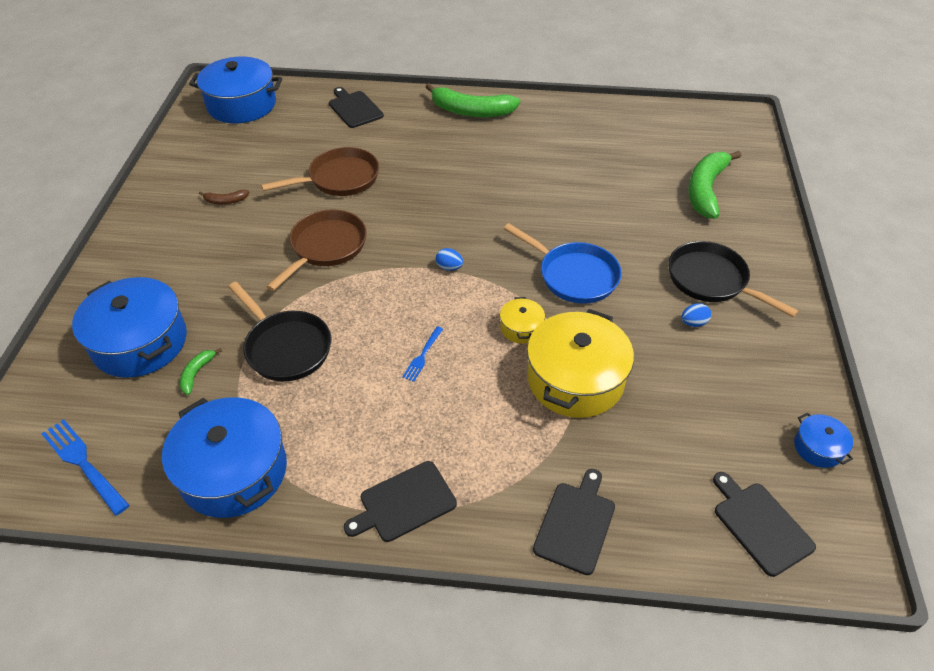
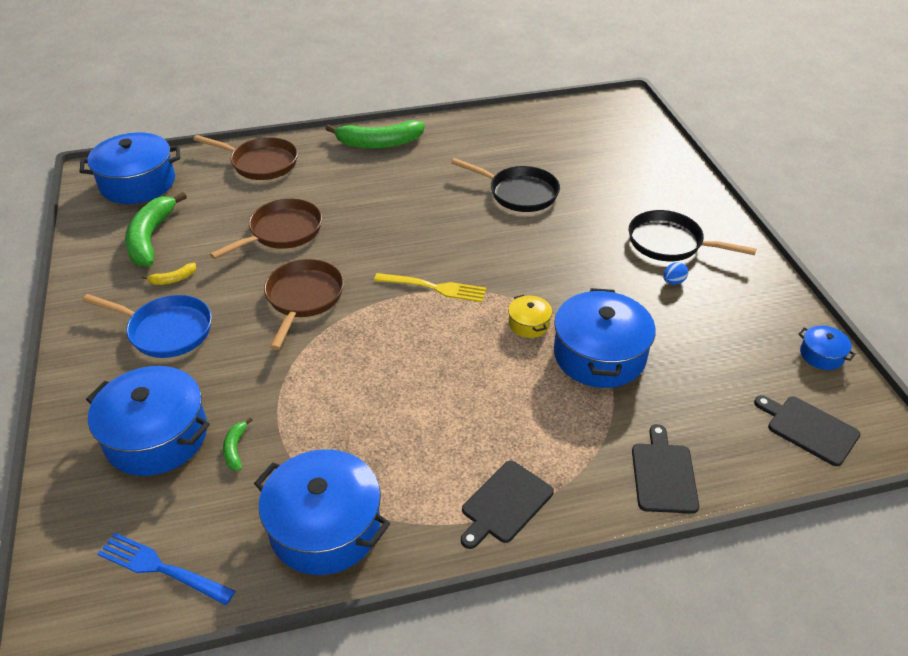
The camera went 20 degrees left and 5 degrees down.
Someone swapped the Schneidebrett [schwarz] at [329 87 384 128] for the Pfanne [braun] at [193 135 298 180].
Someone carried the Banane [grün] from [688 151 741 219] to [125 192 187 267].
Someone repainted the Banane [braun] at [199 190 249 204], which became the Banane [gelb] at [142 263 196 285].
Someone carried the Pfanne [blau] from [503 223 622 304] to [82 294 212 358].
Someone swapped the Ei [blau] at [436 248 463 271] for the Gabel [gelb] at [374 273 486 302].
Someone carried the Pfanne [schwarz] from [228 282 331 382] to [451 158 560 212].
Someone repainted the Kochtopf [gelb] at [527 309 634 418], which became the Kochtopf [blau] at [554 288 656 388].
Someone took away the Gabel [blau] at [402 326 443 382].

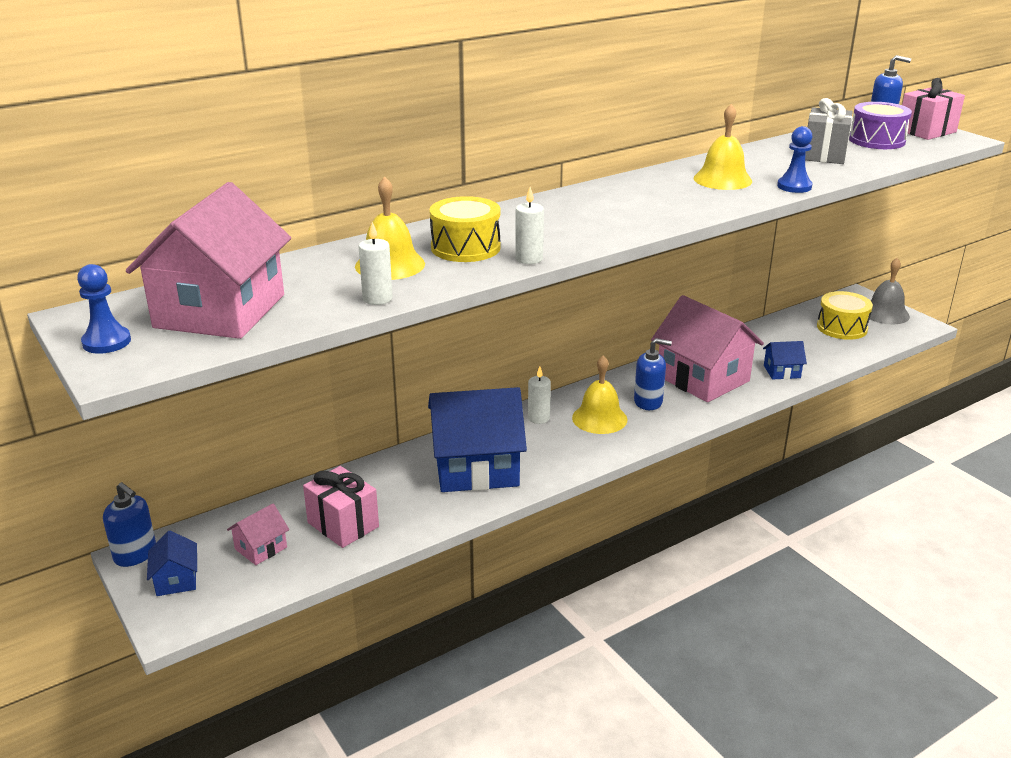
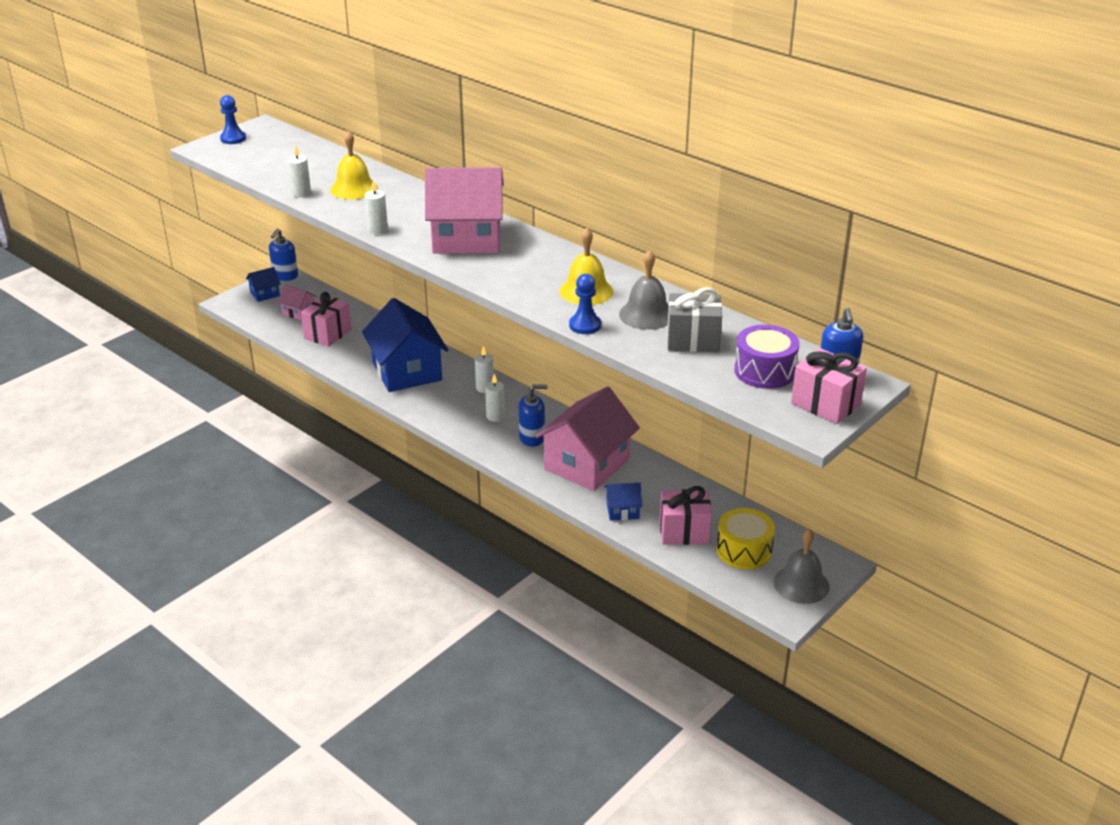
The camera went 75 degrees right and 5 degrees up.
Someone carried the Haus [rosa] from [126 182 291 339] to [425 167 504 254].
Someone took away the Trommel [gelb] at [429 196 501 262].
Someone rotated the Seifenspender [blau] at [634 338 672 410] by 90 degrees counterclockwise.
Someone rotated the Haus [blau] at [763 341 807 379] by 75 degrees counterclockwise.
Someone swapped the Glocke [gelb] at [572 355 628 434] for the Kerze [weiß] at [485 374 505 422].
Someone put down the Glocke [grau] at [619 250 669 330].
Someone put down the Geschenk [rosa] at [659 486 712 545].

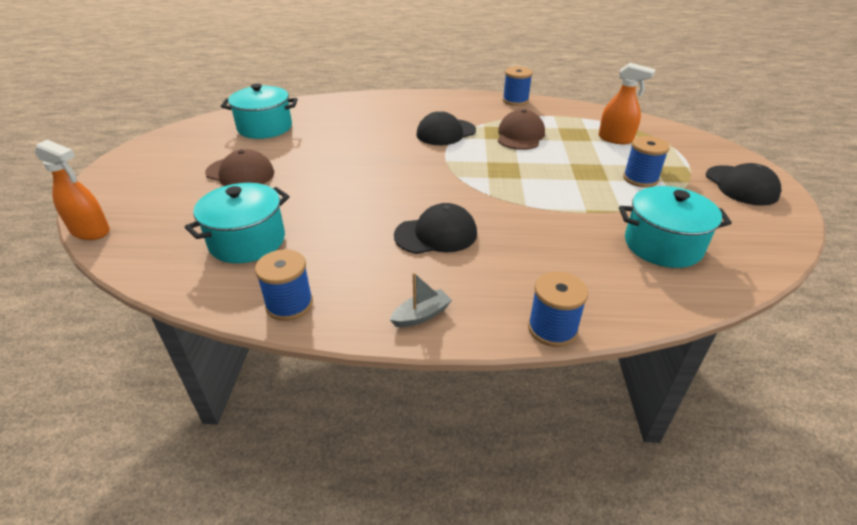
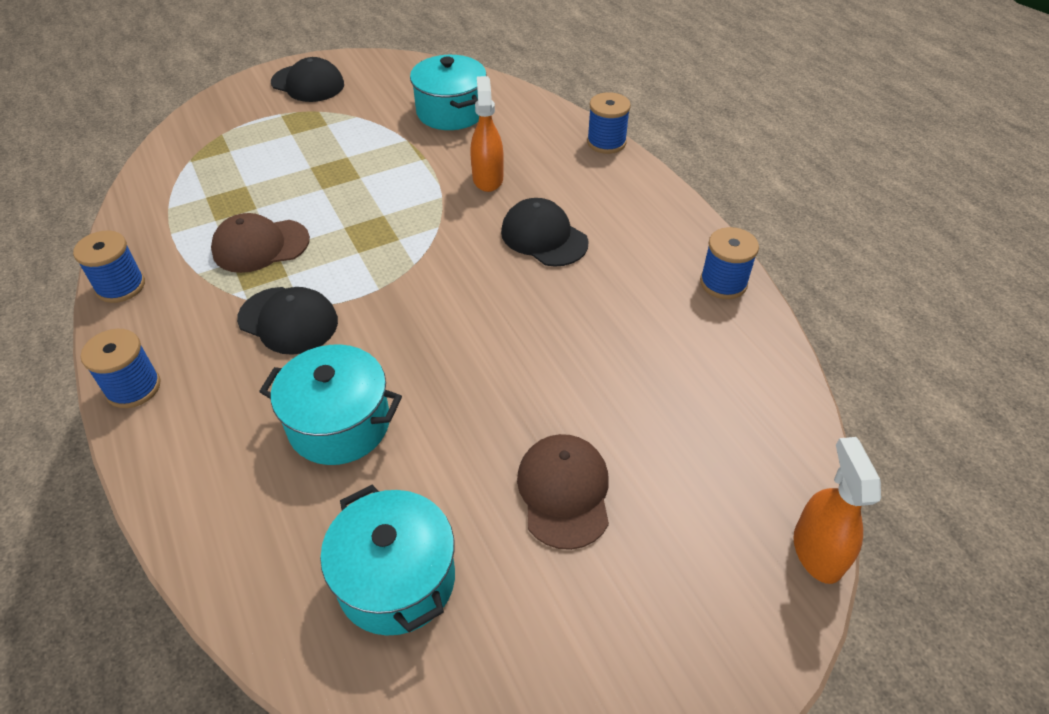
The camera went 120 degrees left and 10 degrees up.
Someone carried the Sprühflasche [orange] from [599 63 655 144] to [470 76 504 192].
Someone carried the Garnrolle [blau] from [623 136 670 187] to [81 329 161 408].
Someone rotated the Kappe [schwarz] at [706 163 781 206] by 75 degrees clockwise.
Someone carried the Kochtopf [türkis] from [184 183 290 263] to [259 344 402 465].
Someone took away the Boot [grau] at [390 272 452 327].

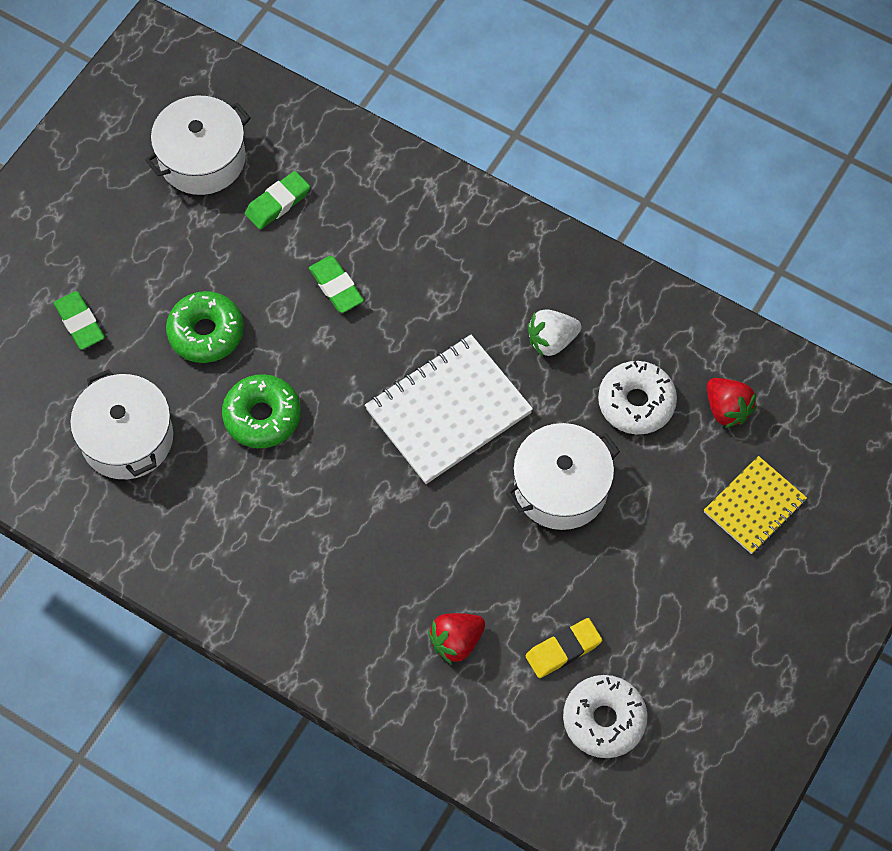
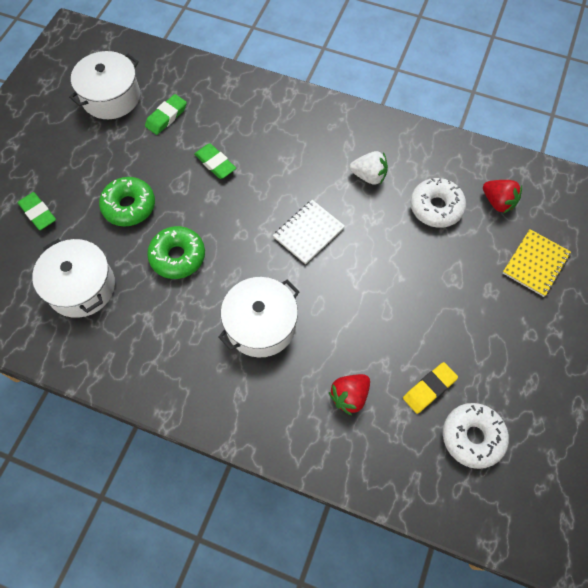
The camera went 10 degrees left and 0 degrees up.
Someone rotated the Erdbeere [weiß] at [527 309 581 357] by 135 degrees counterclockwise.
Someone scaled the Notizbuch [weiß] at [365 335 533 484] by 0.61.
Someone carried the Kochtopf [weiß] from [506 423 620 530] to [218 277 300 358].

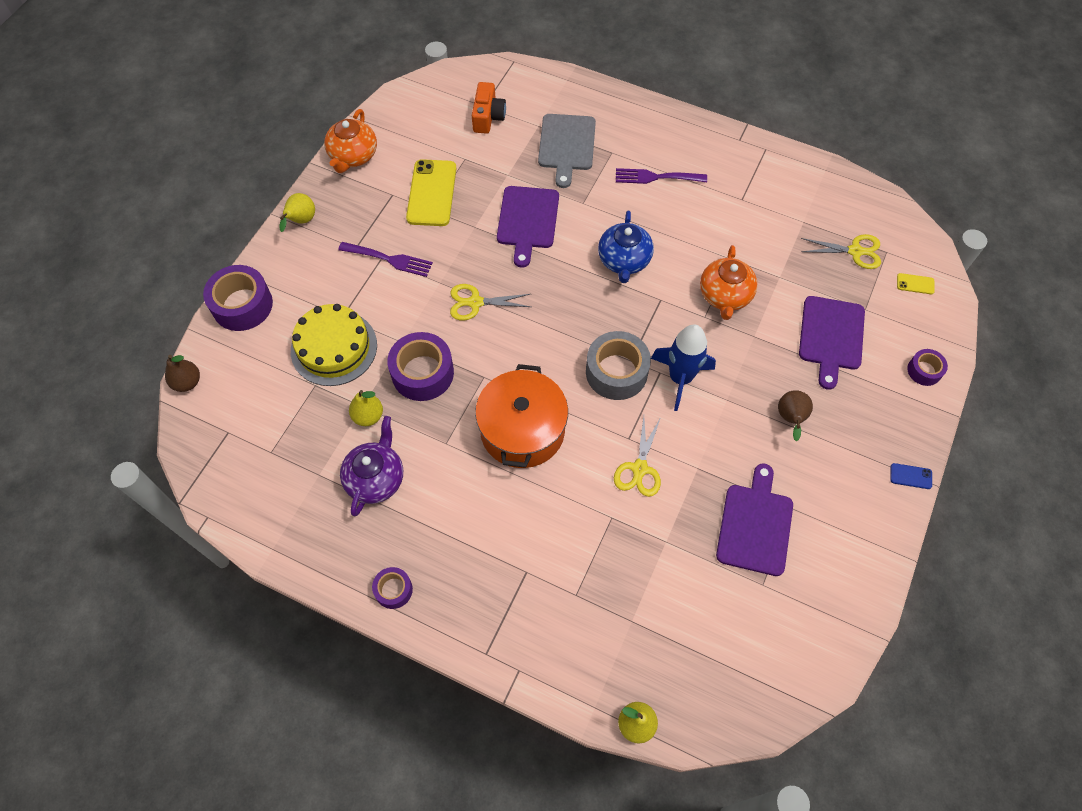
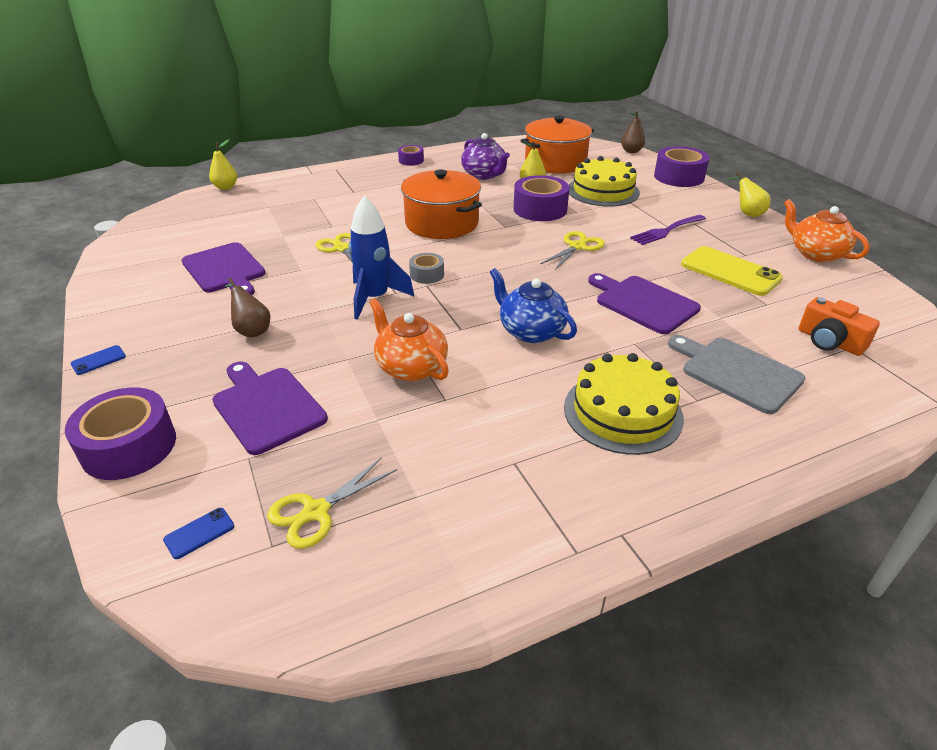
The camera went 130 degrees right and 25 degrees down.
Someone swapped the Gabel [lila] at [616 168 707 184] for the Kuchen [gelb] at [564 353 684 455].
Someone repainted the Handy [gelb] at [897 273 935 294], which became the Handy [blau] at [163 508 234 559].
Someone scaled the Klebeband [grau] at [586 331 651 400] by 0.54.
Someone scaled the Klebeband [lila] at [907 349 948 386] by 1.85.
Someone put down the Kochtopf [orange] at [521 116 594 174].

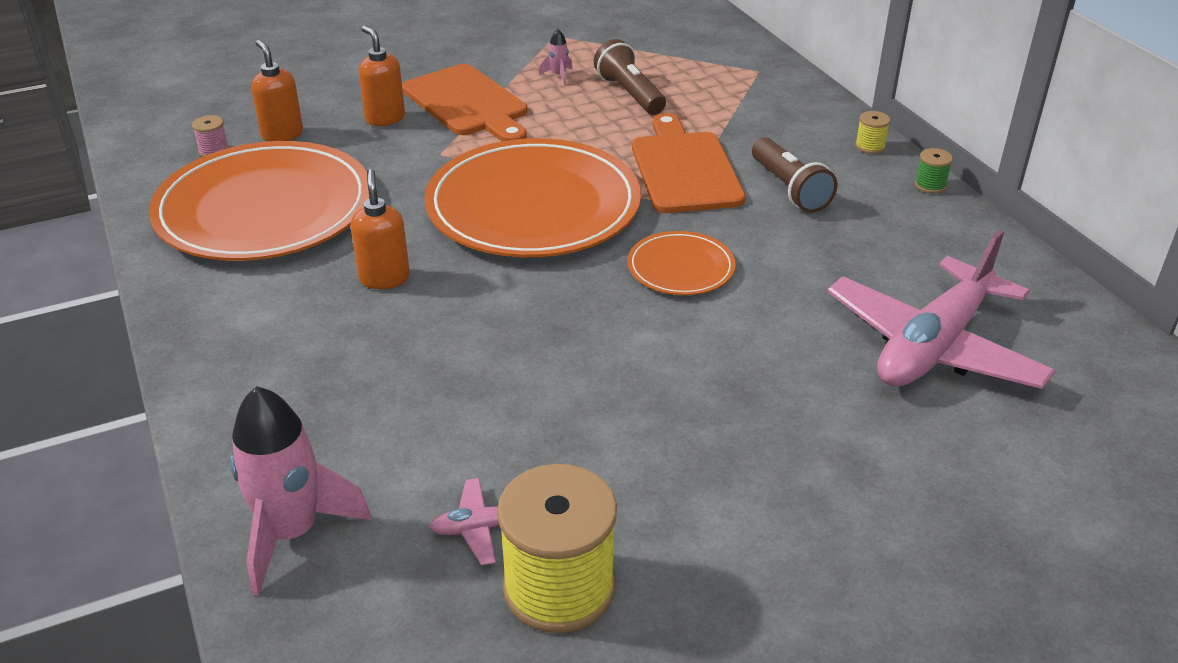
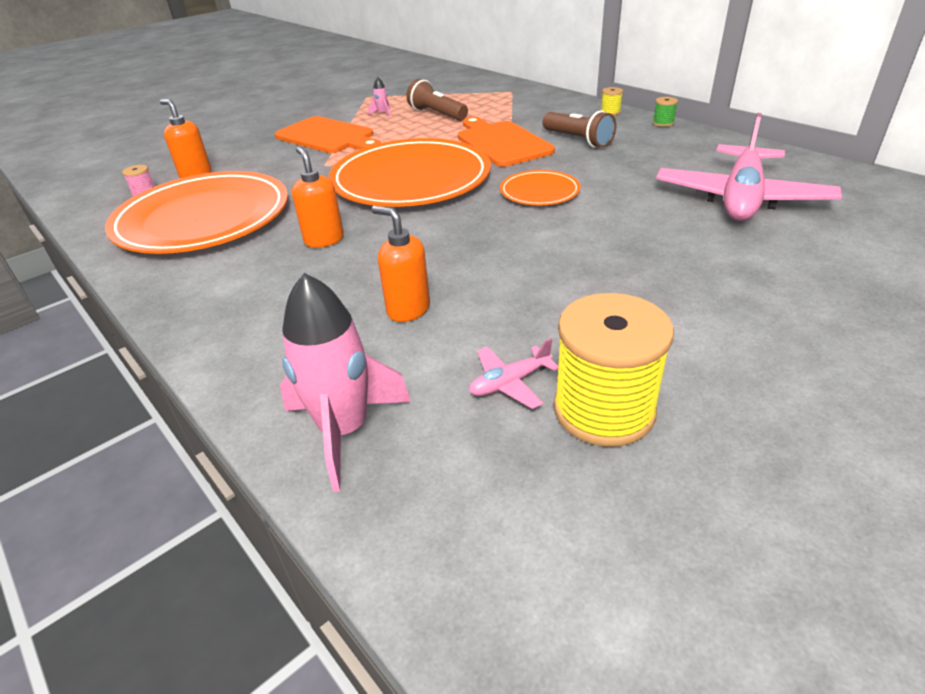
The camera went 15 degrees left and 0 degrees up.
Someone carried the Seifenspender [orange] from [359 26 405 126] to [372 206 430 322].

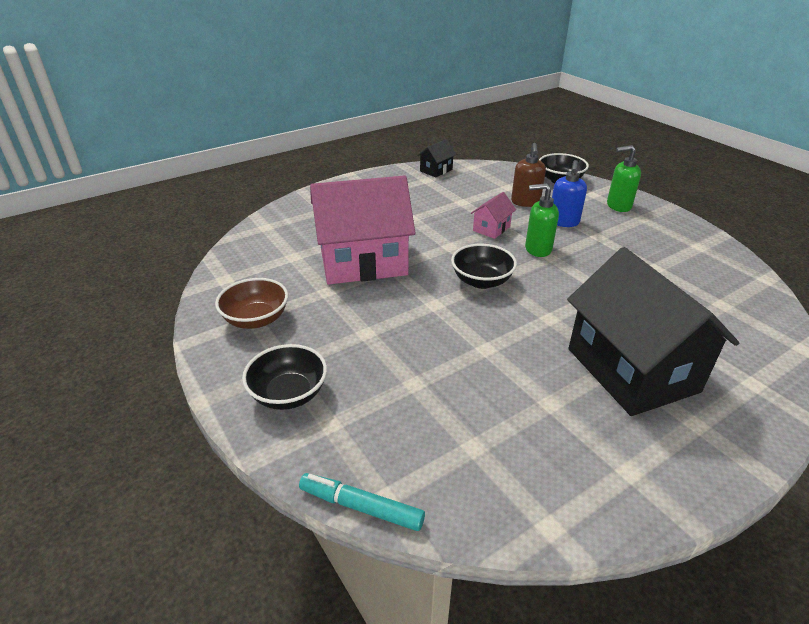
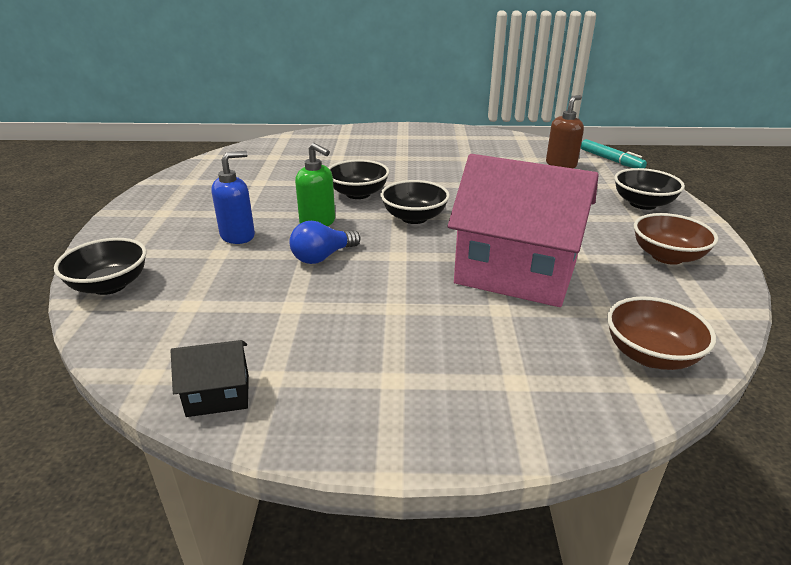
The camera went 145 degrees left and 5 degrees down.
Someone carried the Seifenspender [braun] from [511 143 546 207] to [546 95 584 168].
Someone took away the Seifenspender [grün] at [607 145 641 212].
Someone swapped the Haus [rosa] at [471 192 516 239] for the Glühbirne [blau] at [289 221 361 264].
Someone took away the Haus [schwarz] at [567 247 739 416].
Someone put down the Schüssel [schwarz] at [329 160 389 199].
Someone put down the Schüssel [braun] at [607 296 716 370].

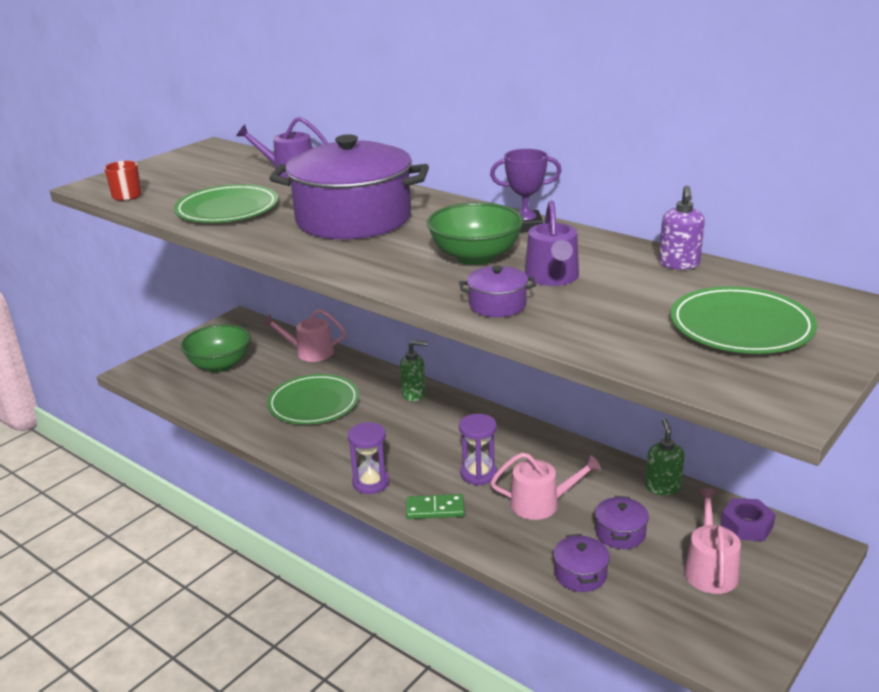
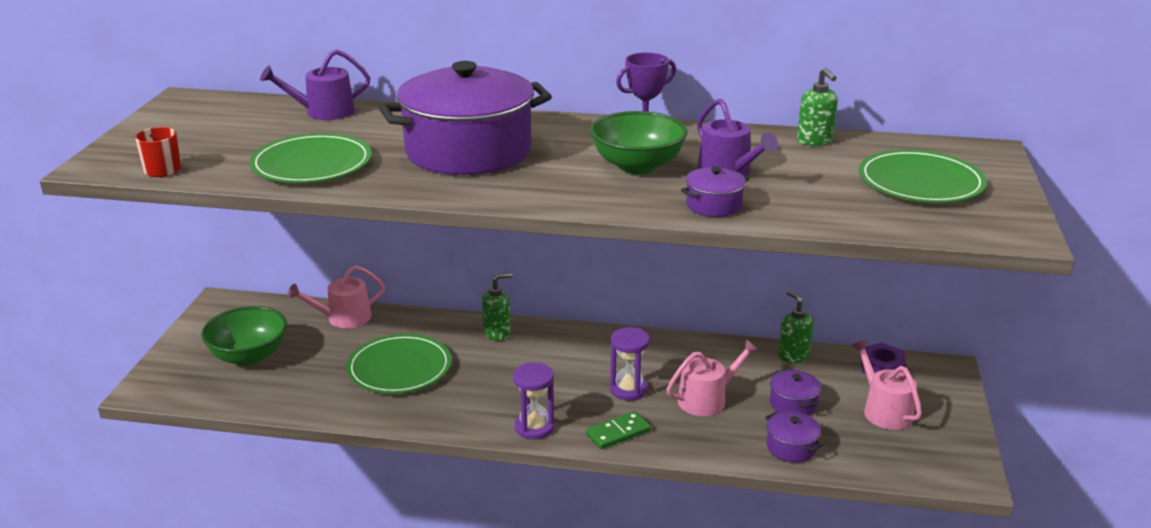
The camera went 30 degrees left and 0 degrees up.
Someone repainted the Seifenspender [lila] at [659 186 705 270], which became the Seifenspender [grün] at [797 68 838 146].

